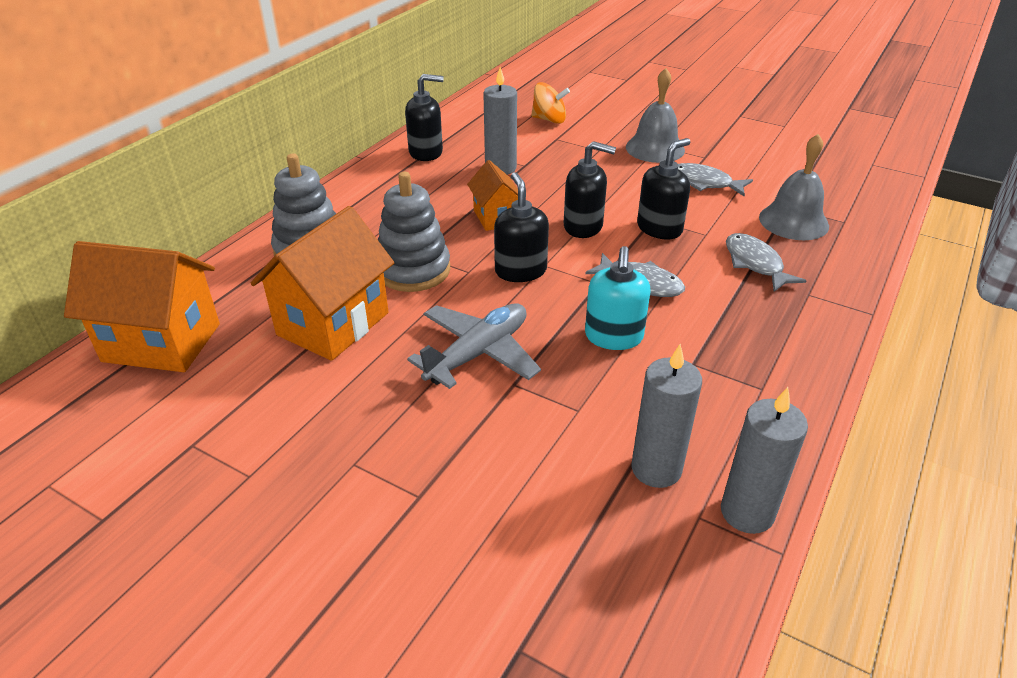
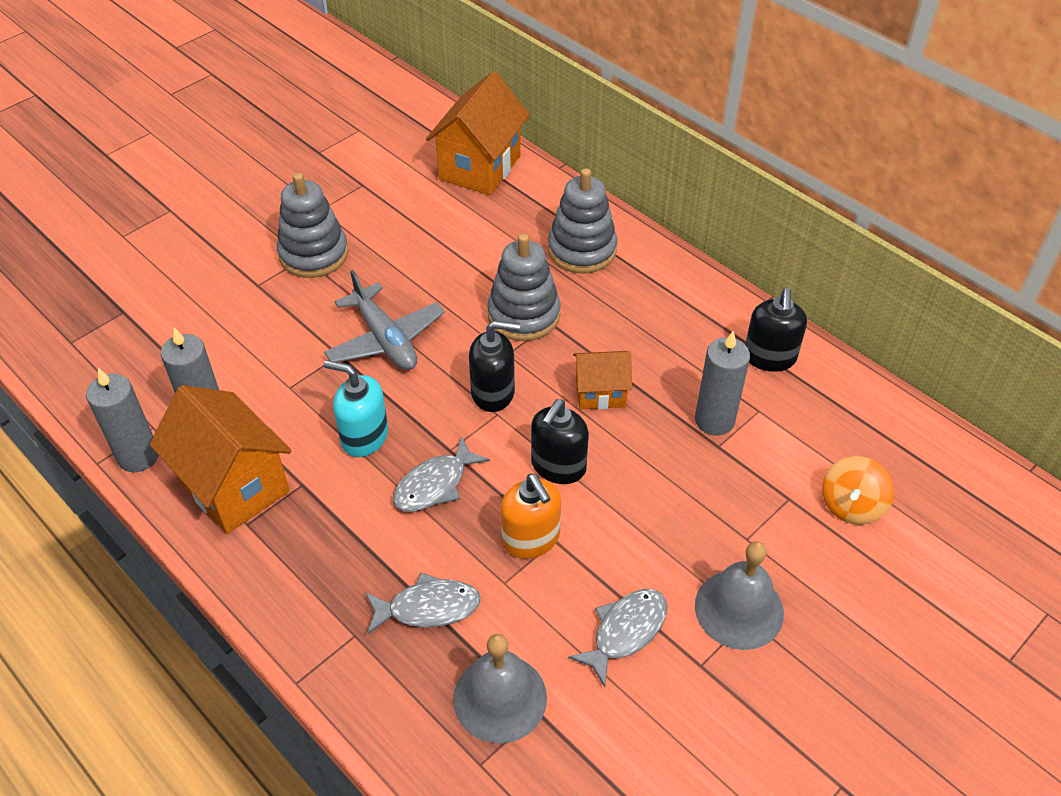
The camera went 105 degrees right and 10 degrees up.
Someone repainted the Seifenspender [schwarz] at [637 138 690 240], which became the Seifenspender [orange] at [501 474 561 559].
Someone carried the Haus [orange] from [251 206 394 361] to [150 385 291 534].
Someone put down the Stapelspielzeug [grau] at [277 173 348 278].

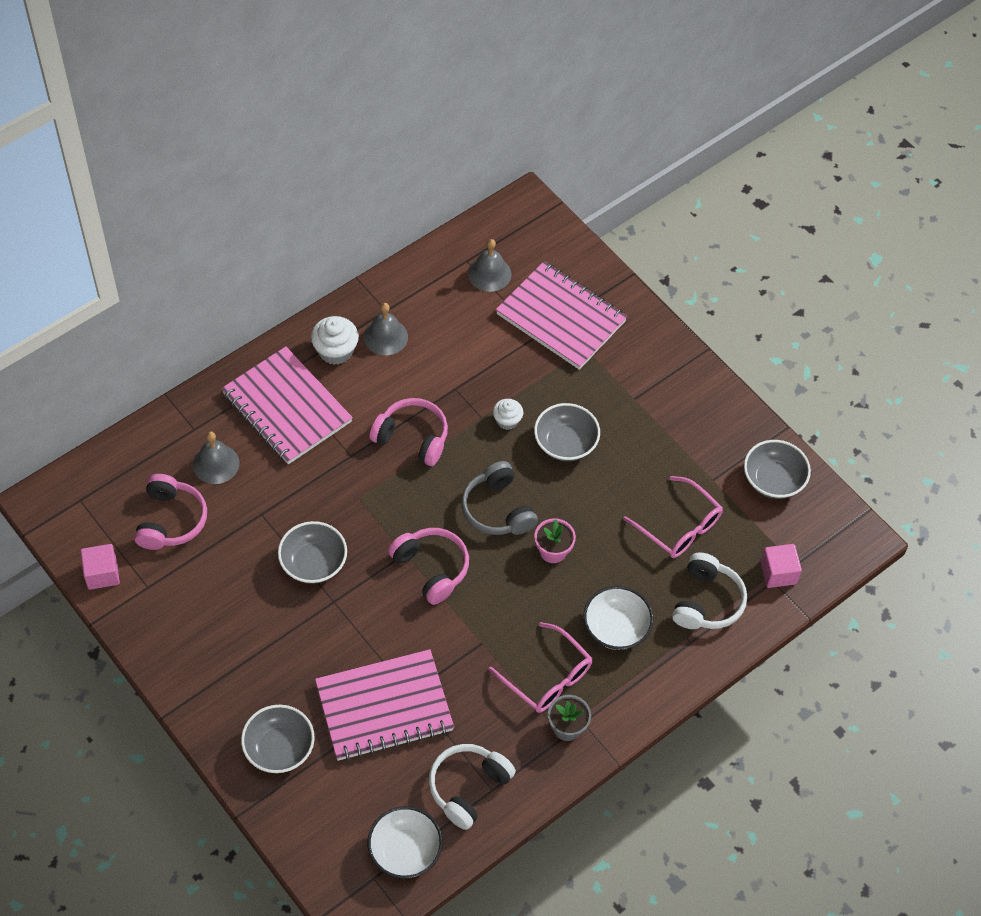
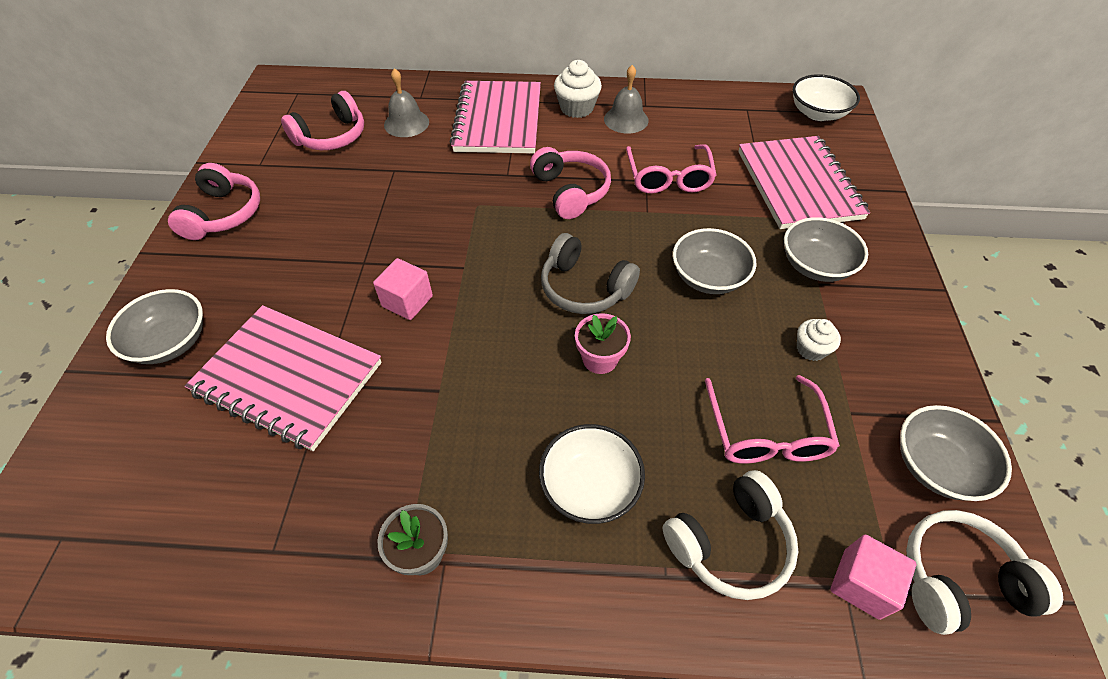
The camera went 45 degrees right and 5 degrees down.
Someone took away the Glocke [grau] at [468 239 511 292].
Someone carried the Muffin [weiß] from [493 399 523 430] to [797 319 841 361].
Someone rotated the Kopfhörer [grau] at [461 461 538 535] by 75 degrees counterclockwise.
Someone carried the Schüssel [grau] from [278 521 347 584] to [784 217 868 282].
Someone carried the Kopfhörer [rosa] from [388 528 469 605] to [168 163 260 240].
Someone carried the Kubus [rosa] from [81 544 120 590] to [373 258 433 320].
Someone carried the Brille [rosa] from [488 622 593 713] to [626 144 717 194].
Someone carried the Kopfhörer [weiß] from [429 744 516 830] to [906 510 1063 635].
Someone carried the Schüssel [weiß] from [368 806 443 879] to [793 74 860 121].

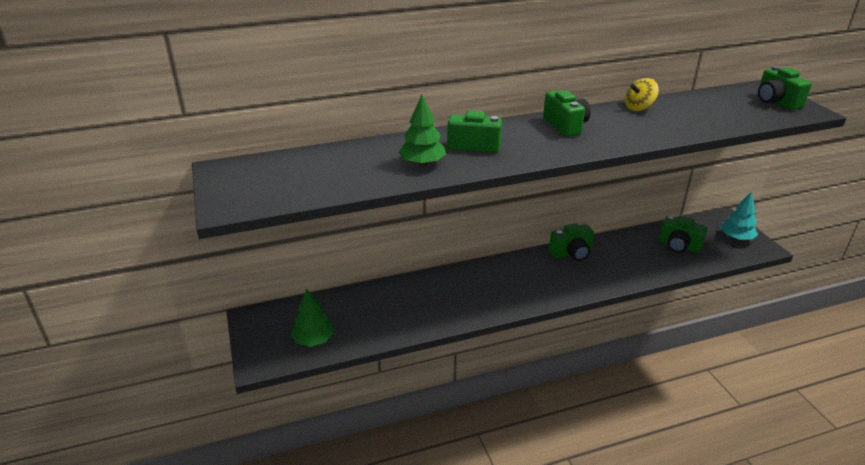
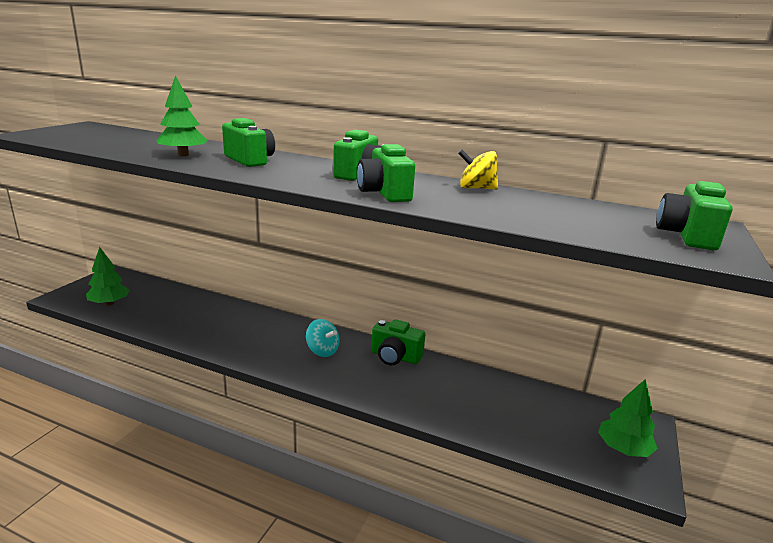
The camera went 40 degrees right and 10 degrees down.
Someone repainted the Baum [türkis] at [721 191 758 240], which became the Baum [grün] at [598 379 658 457].
Someone carried the Kamera [grün] from [659 216 707 253] to [357 144 415 202].
Someone put down the Kreisel [türkis] at [306 319 340 357].

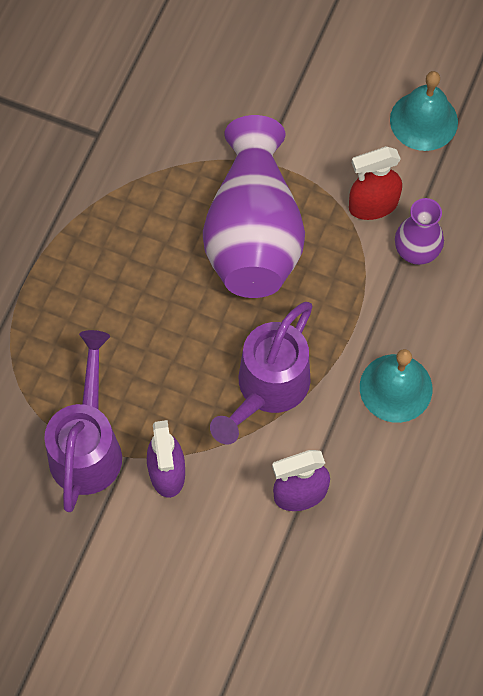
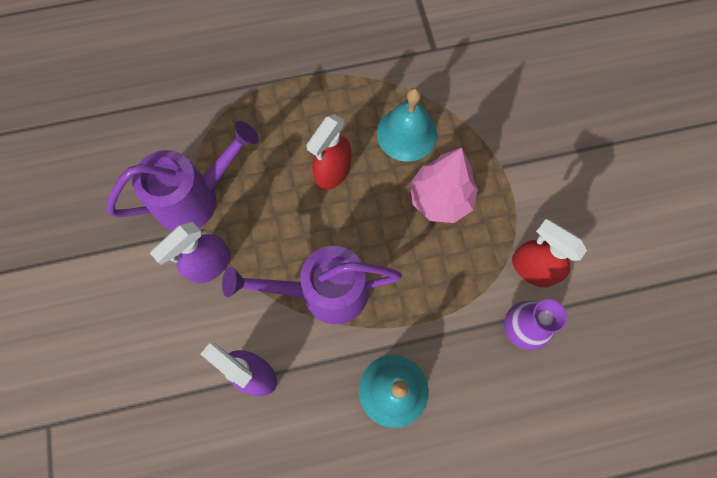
The camera went 55 degrees right and 5 degrees up.
Someone carried the Glocke [türkis] from [390 71 458 151] to [377 88 437 162].
Someone swapped the Vase [lila] at [203 115 305 298] for the Baum [rosa] at [410 148 478 223].
Someone put down the Sprühflasche [rot] at [306 114 351 190].

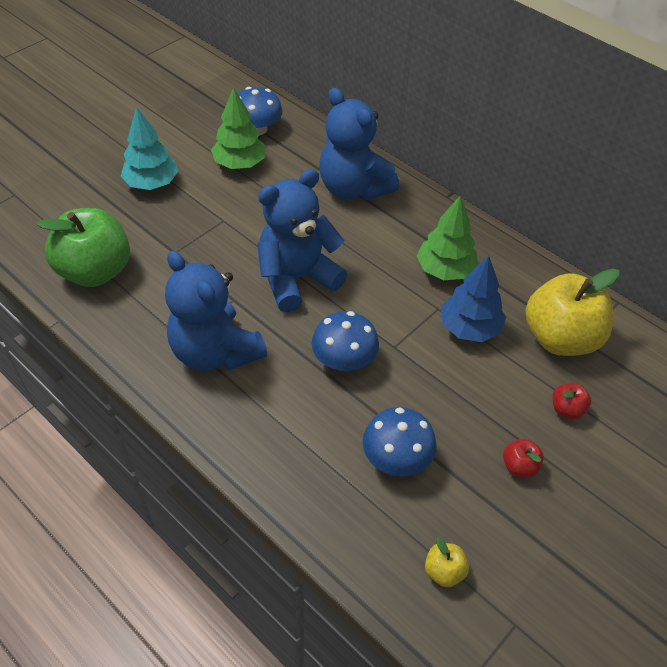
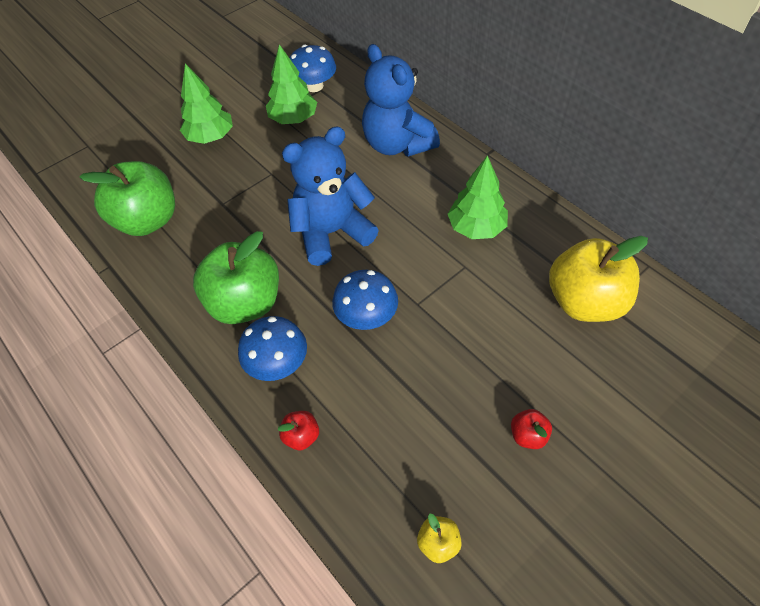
The camera went 10 degrees right and 5 degrees up.
Someone repainted the Baum [türkis] at [120 107 178 190], which became the Baum [grün] at [180 63 233 144].
Someone swapped the Teddybär [blau] at [165 251 267 371] for the Apfel [grün] at [193 231 279 324].
Someone took away the Baum [blau] at [441 255 506 342].
Someone carried the Apfel [rot] from [553 383 591 419] to [278 411 319 450].
Someone carried the Pilz [blau] from [363 407 437 477] to [238 316 307 381].

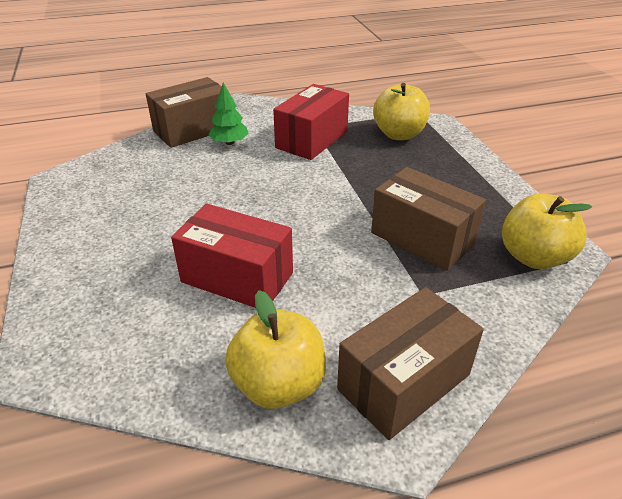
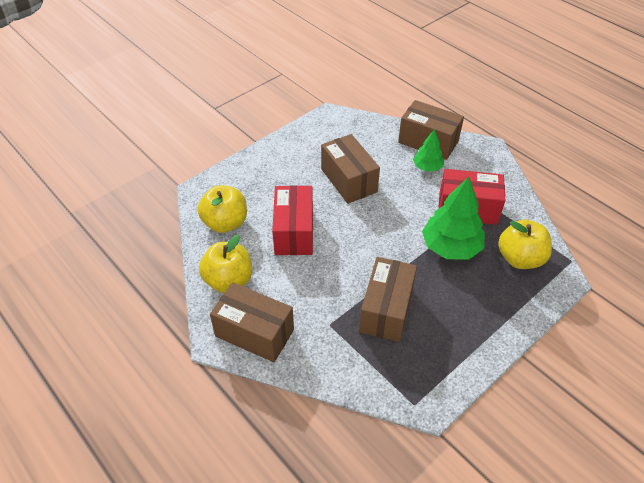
The camera went 65 degrees right and 10 degrees up.
Someone carried the Apfel [gelb] from [502 193 592 269] to [198 185 247 233].
Someone put down the Schachtel [braun] at [321 134 380 204].
Someone put down the Baum [grün] at [422 177 485 260].

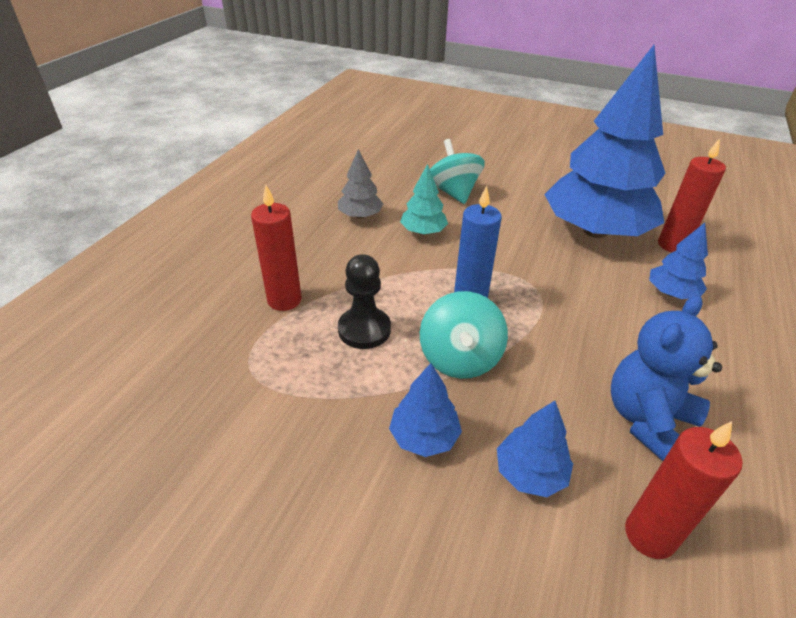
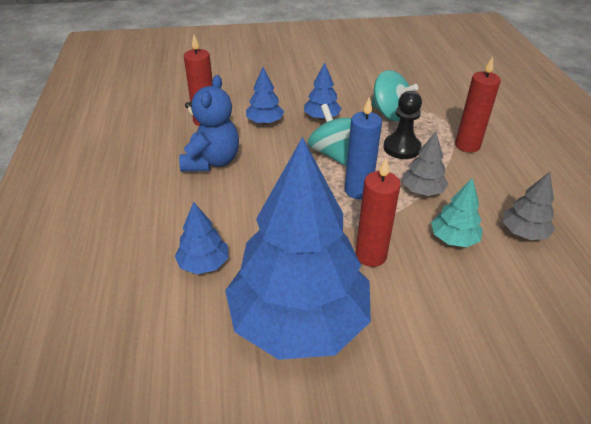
The camera went 150 degrees right and 0 degrees up.
Someone carried the Kreisel [türkis] from [430 139 485 204] to [371 70 418 122].
Someone carried the Kerze [rot] from [658 139 726 252] to [355 157 401 267].
Someone put down the Baum [grau] at [402 132 449 196].

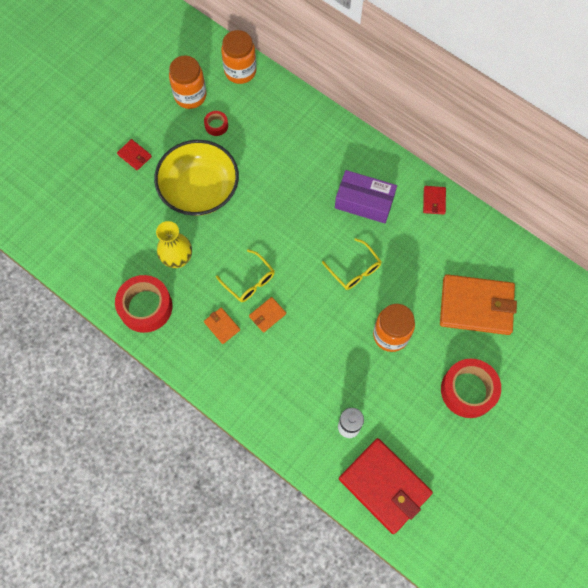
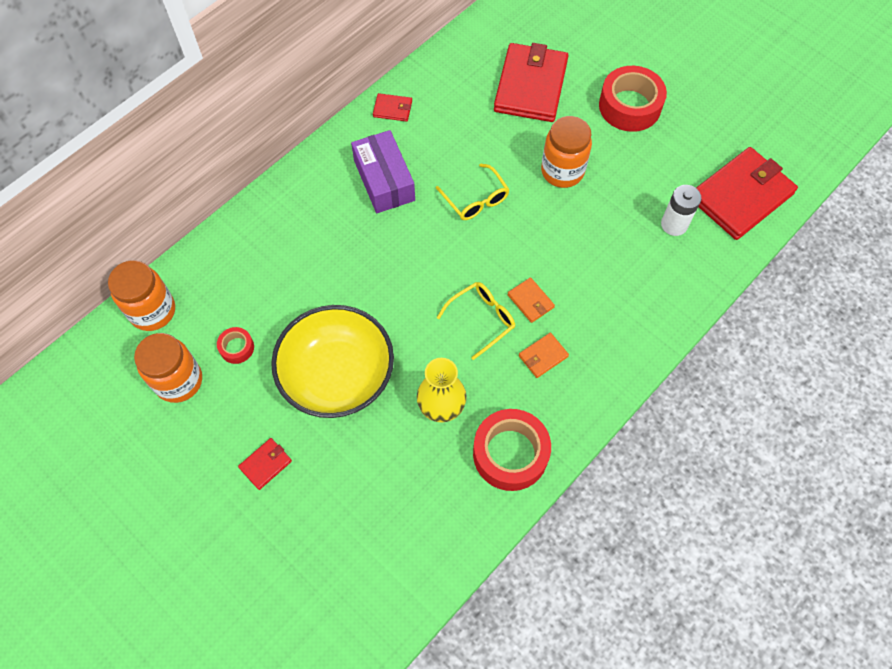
The camera went 85 degrees left and 5 degrees down.
Someone rotated the Schachtel [lila] at [335 170 397 223] by 45 degrees counterclockwise.
Someone rotated the Brille [gelb] at [322 238 382 290] by 90 degrees clockwise.
Someone repainted the Geldbörse [orange] at [440 274 517 335], which became the Geldbörse [rot] at [494 43 569 122].

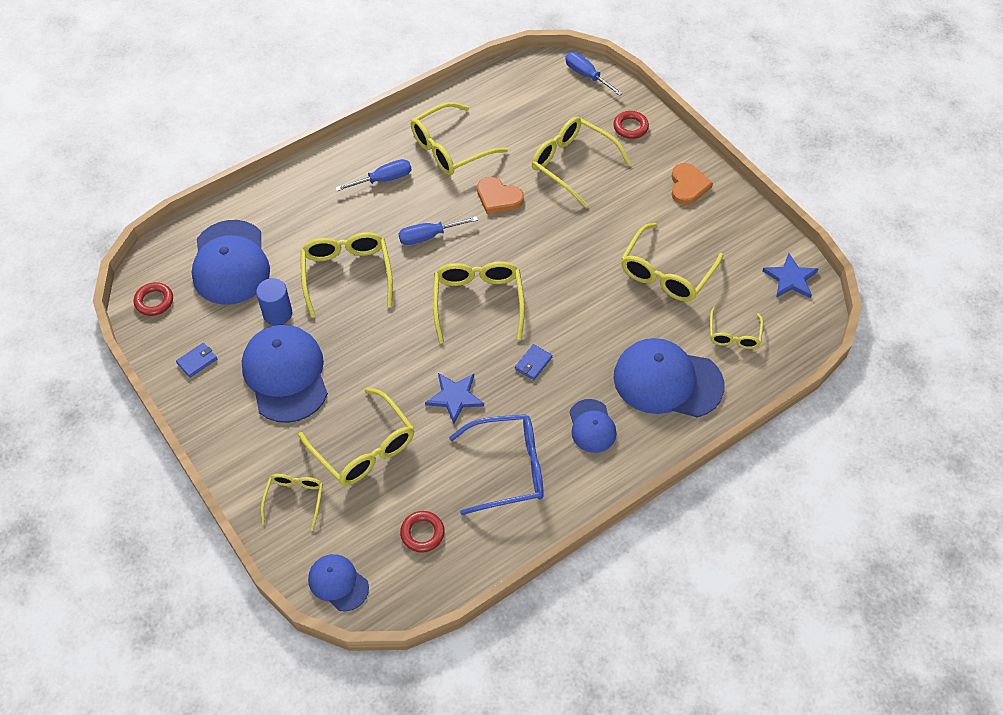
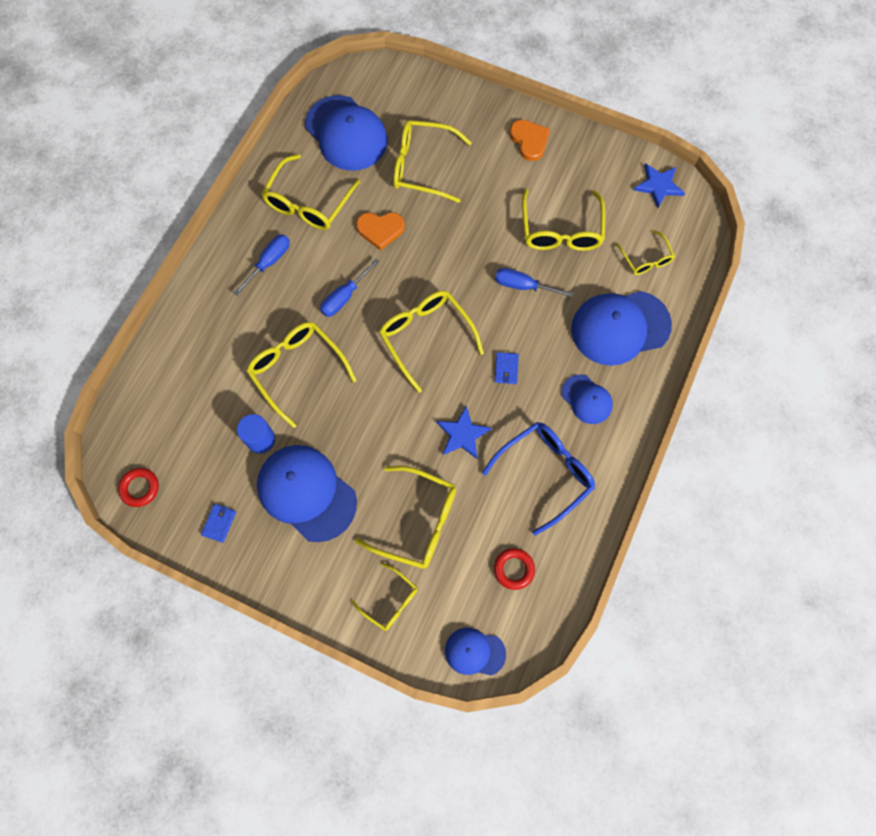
The camera went 30 degrees left and 15 degrees up.
Someone carried the Schraubenzieher [blau] from [565 52 623 96] to [495 268 573 297].
Someone took away the Ring [rot] at [613 111 649 139].
Someone carried the Kappe [blau] from [192 220 270 305] to [305 95 388 171].
Someone rotated the Brille [gelb] at [261 474 323 531] by 150 degrees clockwise.

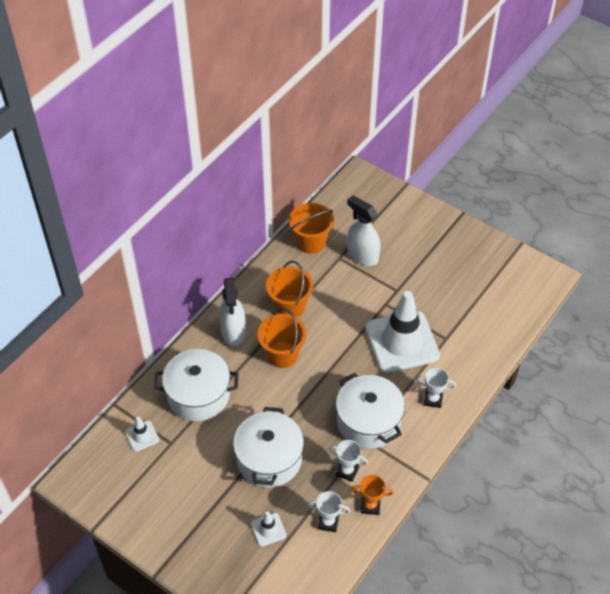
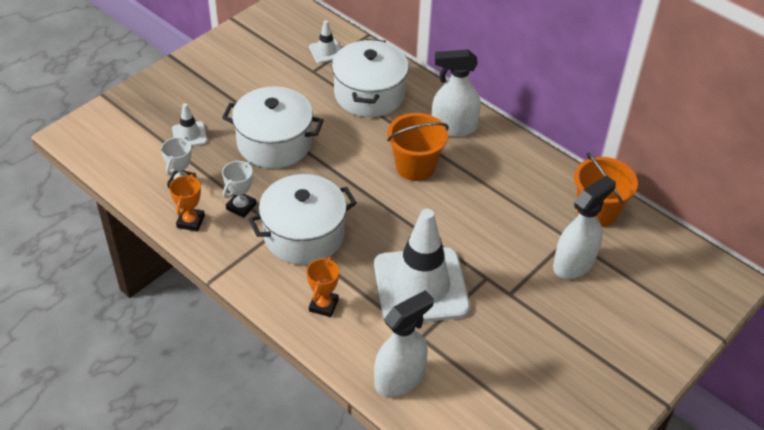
The camera went 95 degrees right and 5 degrees down.
Someone took away the Eimer [orange] at [266 261 313 318].
Someone repainted the Pokal [weiß] at [416 368 456 408], which became the Pokal [orange] at [306 257 339 317].
Someone put down the Sprühflasche [weiß] at [374 290 434 397].

